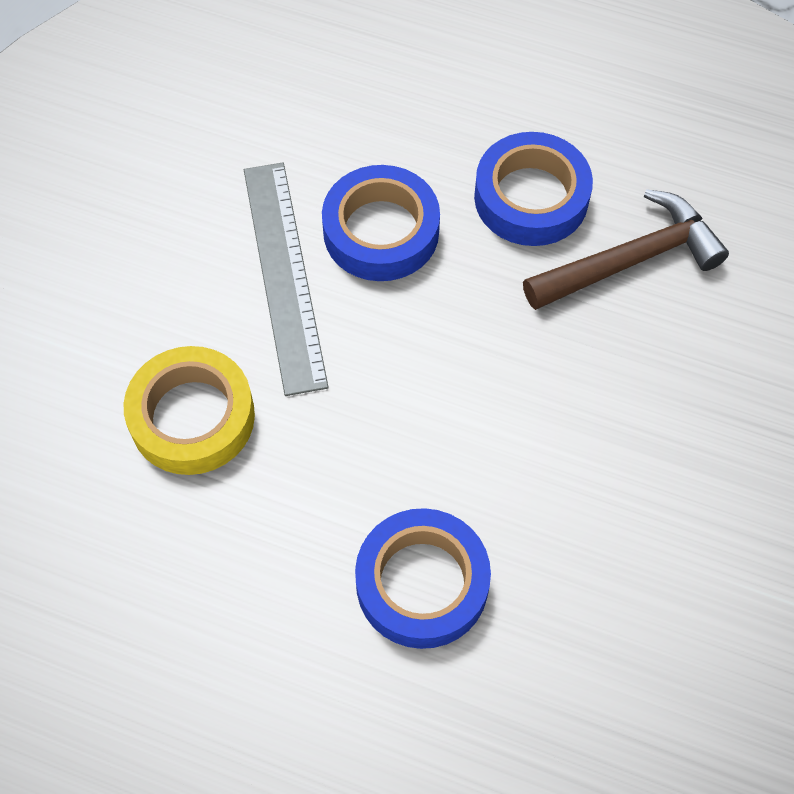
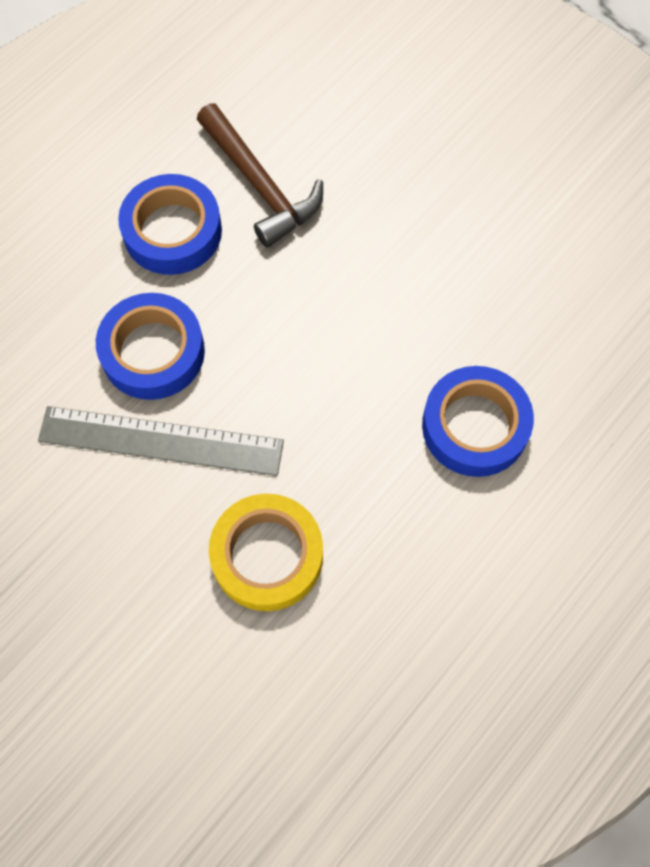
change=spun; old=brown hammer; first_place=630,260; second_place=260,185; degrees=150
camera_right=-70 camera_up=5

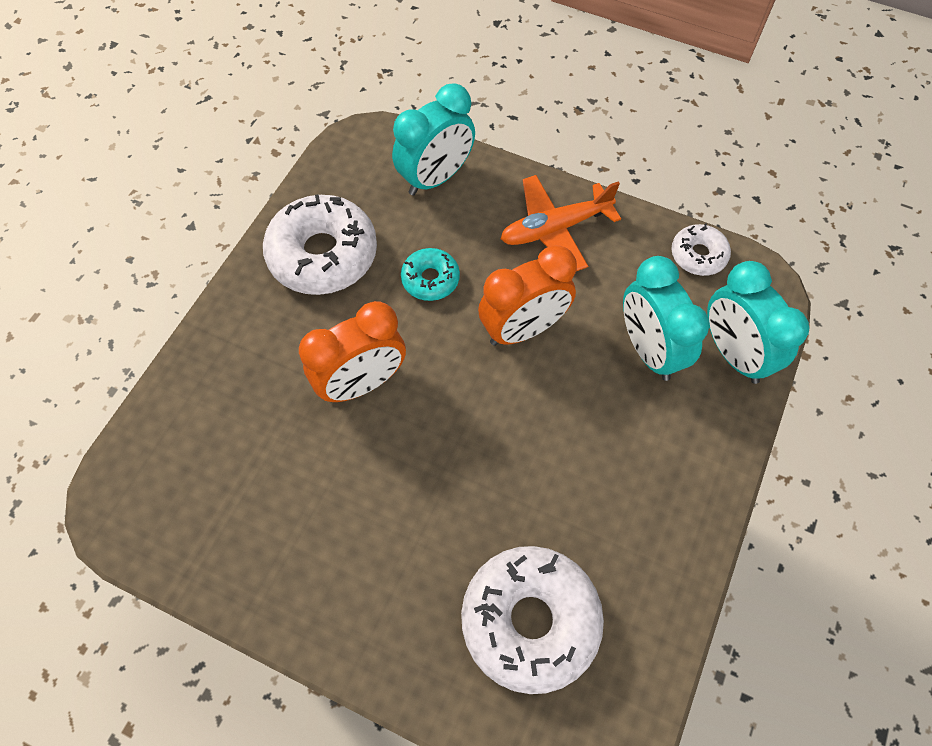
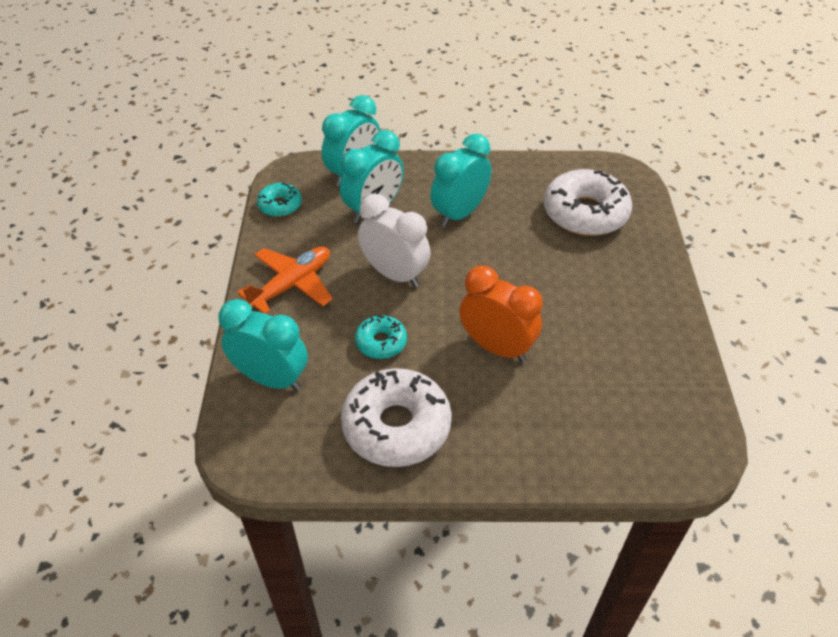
change=spun; old=orange plane; first_place=554,229; second_place=292,284; degrees=-90
change=colour; old=white donut; new=turquoise donut; first_place=698,255; second_place=280,205
change=colour; old=orange clock; new=white clock; first_place=523,329; second_place=394,274
change=appeared; new=turquoise clock; second_place=459,214
camera_right=-115 camera_up=-15

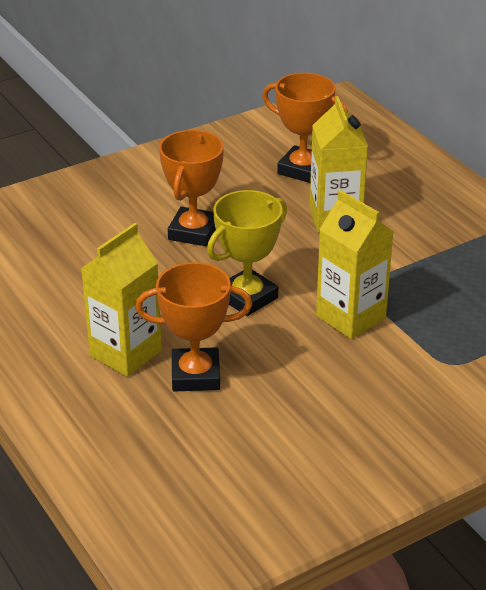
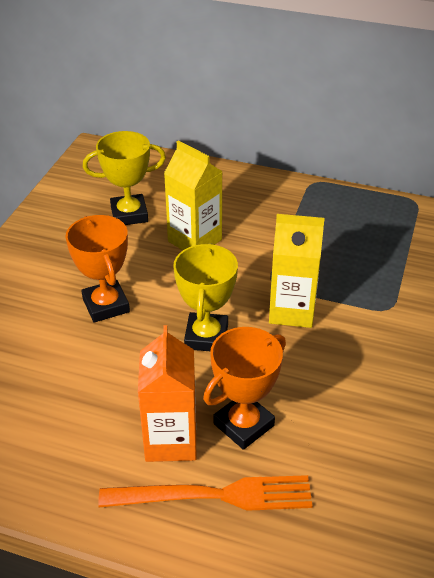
change=colour; old=orange trophy; new=yellow trophy; first_place=302,169; second_place=129,214
change=appeared; new=orange fork; second_place=214,496
change=colour; old=yellow carton; new=orange carton; first_place=125,353; second_place=171,440
camera_right=-40 camera_up=5

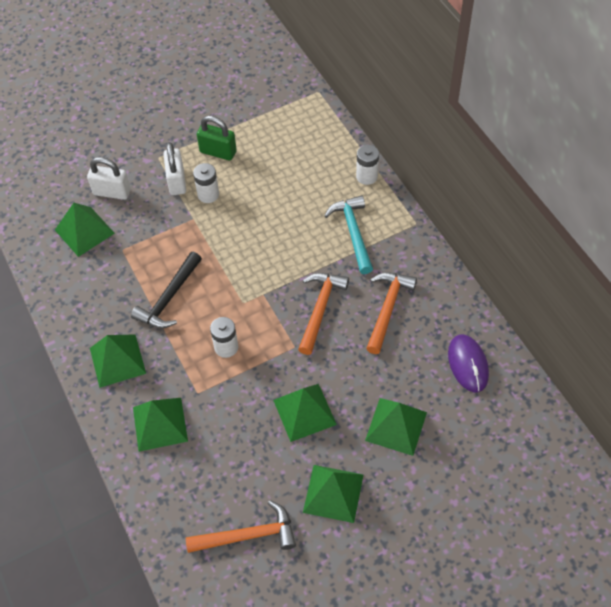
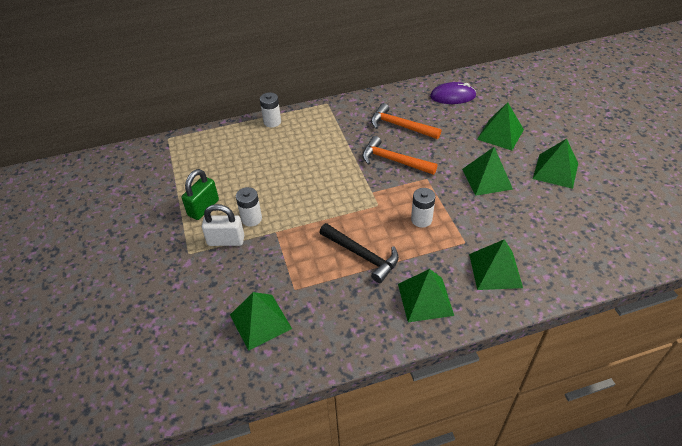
change=missing; old=white padlock; first_place=112,192
change=missing; old=orange hammer; first_place=248,535
change=missing; old=turquoise hammer; first_place=353,232
camera_right=-80 camera_up=-10

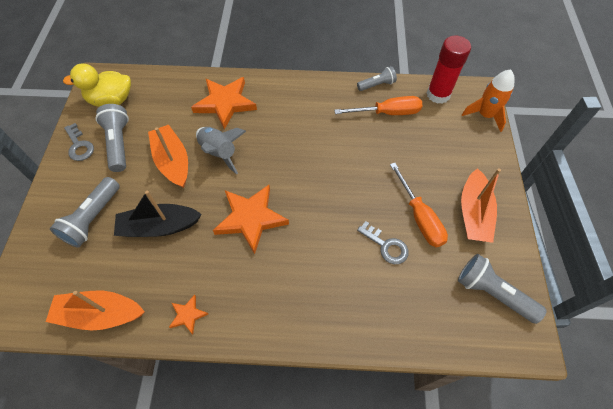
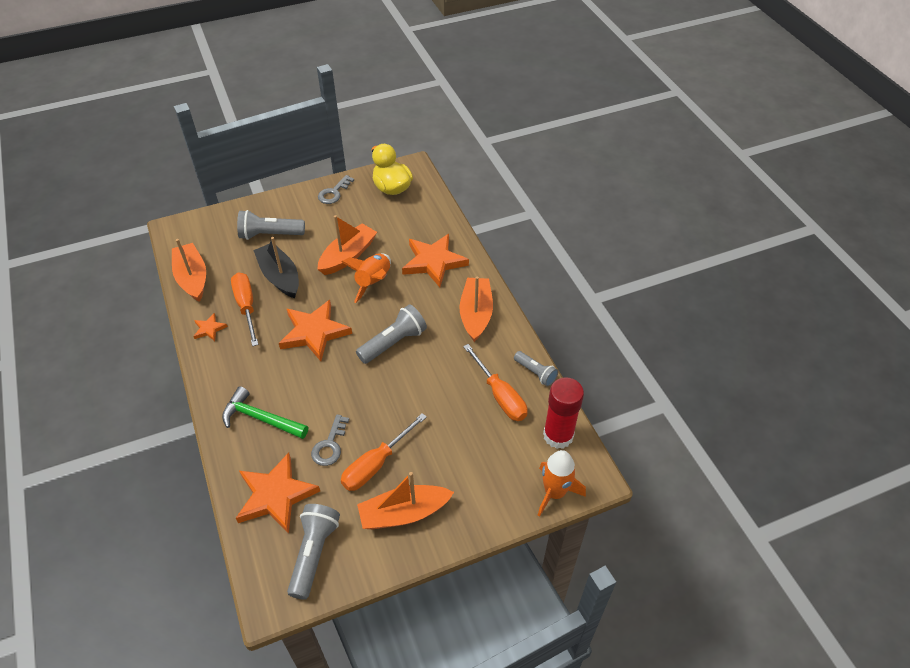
change=appeared; new=green hammer; second_place=260,418
change=appeared; new=orange screwdriver; second_place=246,307
change=appeared; new=orange star; second_place=275,495
change=colour; old=grey rocket; new=orange rocket; first_place=219,153; second_place=373,282
change=relocated; old=grey flashlight; first_place=119,144; second_place=393,343
change=appeared; new=orange boat; second_place=476,314
camera_right=65 camera_up=-10

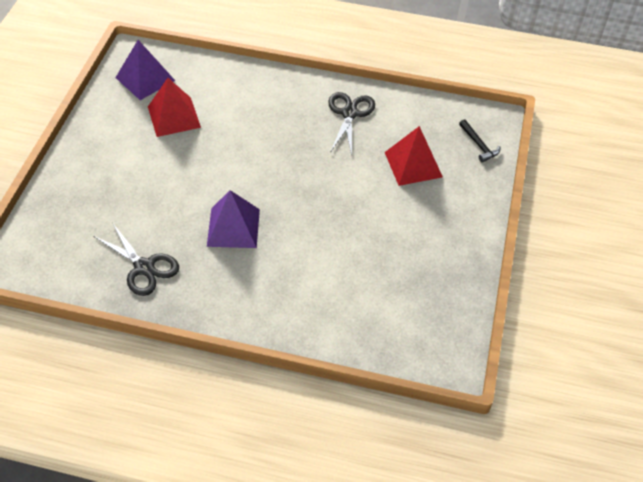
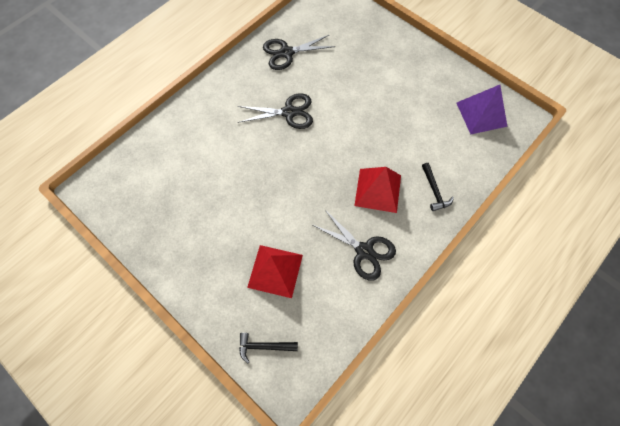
change=exchanged; old=purple pyramid; new=black scissors; first_place=233,227; second_place=289,112
change=relocated; old=red pyramid; first_place=174,117; second_place=377,190
change=appeared; new=black hammer; second_place=434,191
camera_right=120 camera_up=15

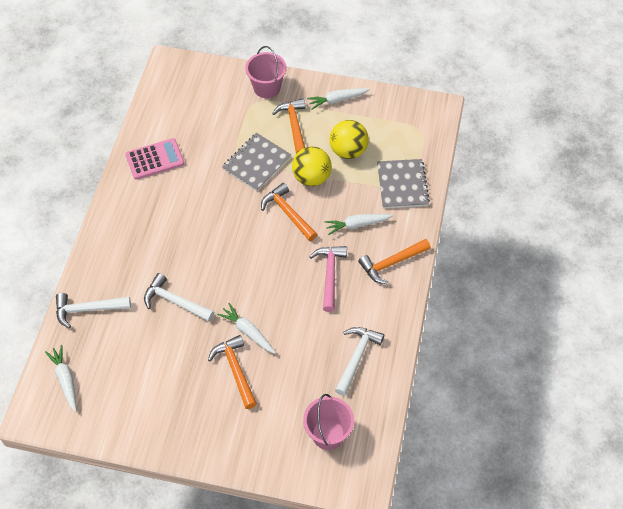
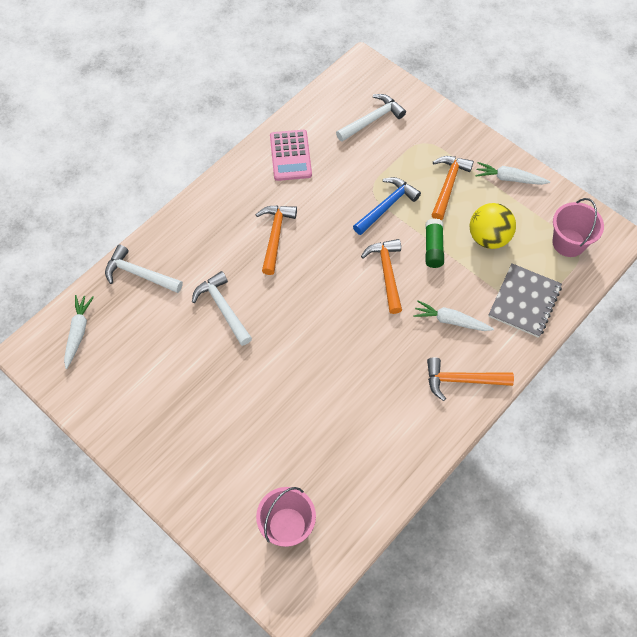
change=relocated; old=orange hammer; first_place=235,370; second_place=275,236
change=spun; old=pink calculator; first_place=155,159; second_place=290,156; degrees=75
change=relocated; old=white hammer; first_place=357,357; second_place=372,120
change=exchanged; old=grey notebook; new=blue hammer; first_place=256,163; second_place=386,206
change=exchanged; old=yellow ball; new=green glue stick; first_place=311,178; second_place=433,248
change=relocated; old=pink bucket; first_place=267,87; second_place=568,243
change=missing; old=white carrot; first_place=248,332
change=missing; old=pink hammer; first_place=329,275
camera_right=30 camera_up=5

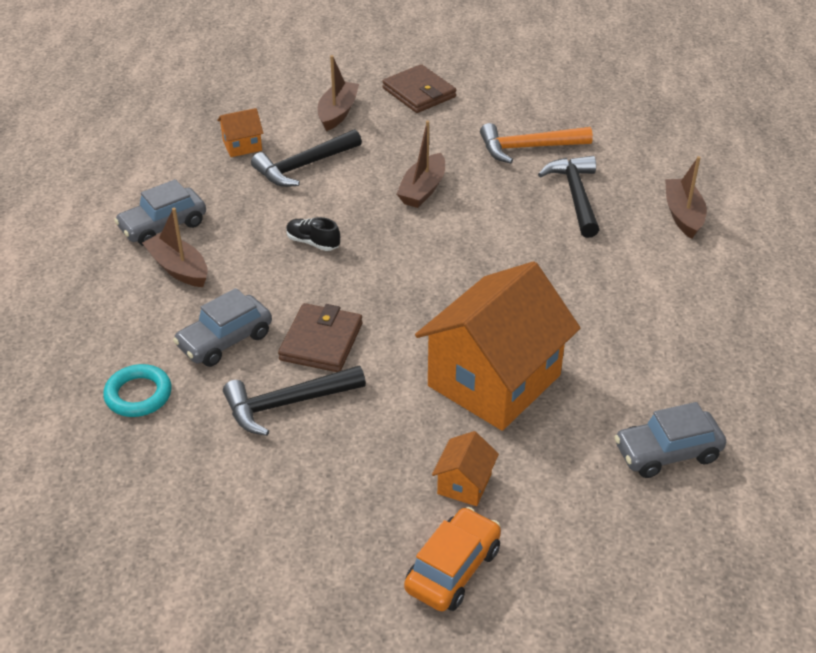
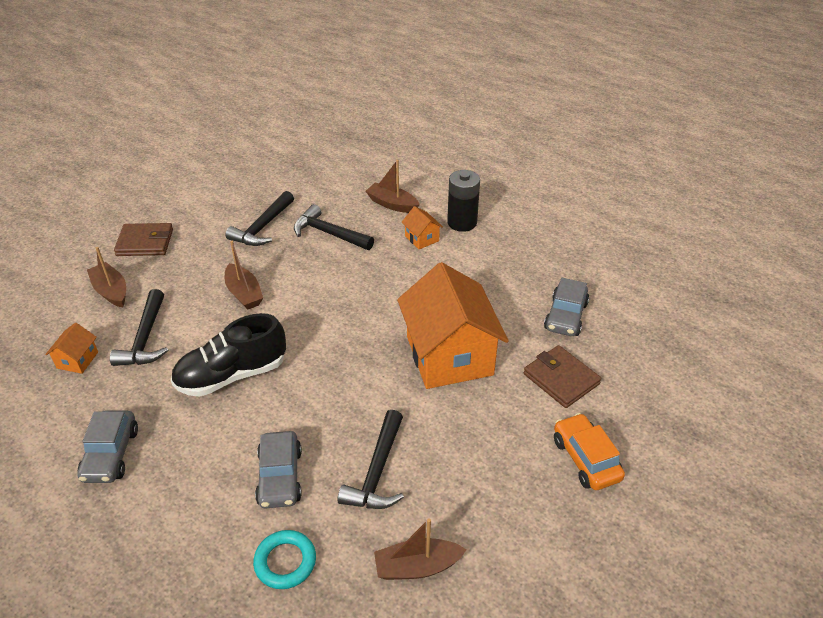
change=size; old=black shoe; first_place=313,242; second_place=232,375; factor=2.2
change=colour; old=orange hammer; new=black hammer; first_place=528,148; second_place=262,227
change=relocated; old=brown boat; first_place=178,268; second_place=417,567
change=relocated; old=orange house; first_place=464,484; second_place=422,238
change=appeared; new=black battery; second_place=462,222
change=relocated; old=brown wallet; first_place=321,341; second_place=561,379
camera_right=-55 camera_up=0

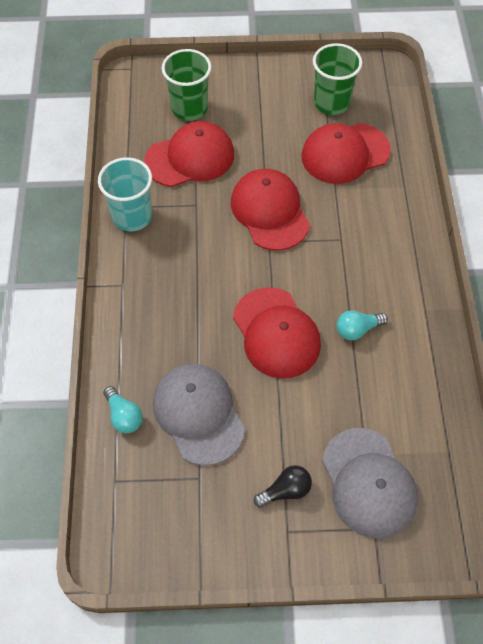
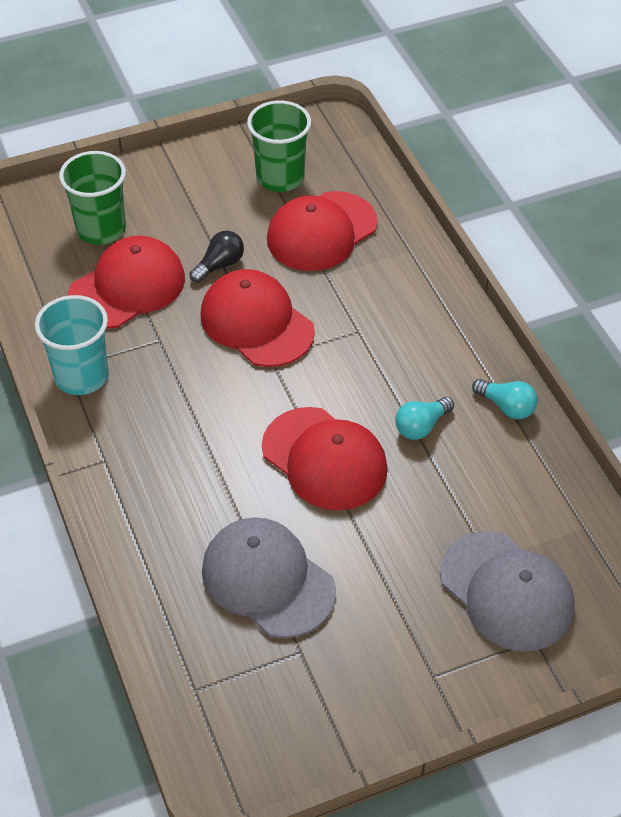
change=relocated; old=black light bulb; first_place=286,490; second_place=219,265
change=relocated; old=turquoise light bulb; first_place=124,416; second_place=507,407
camera_right=-20 camera_up=-10

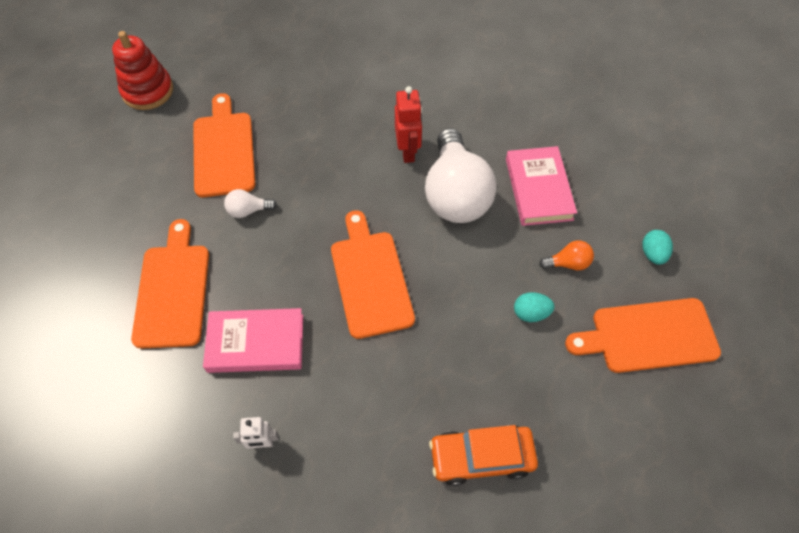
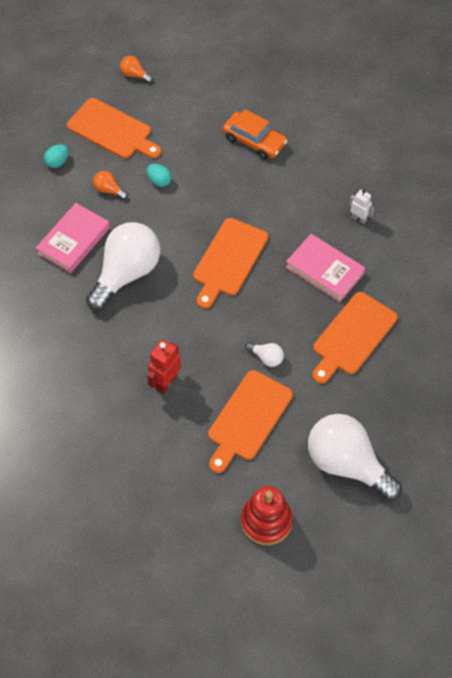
change=appeared; new=orange light bulb; second_place=134,75
change=relocated; old=red robot; first_place=408,151; second_place=166,382
change=appeared; new=white light bulb; second_place=347,464
camera_right=-140 camera_up=0

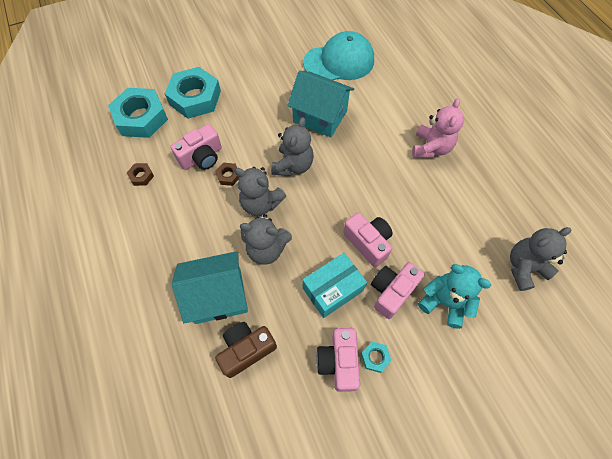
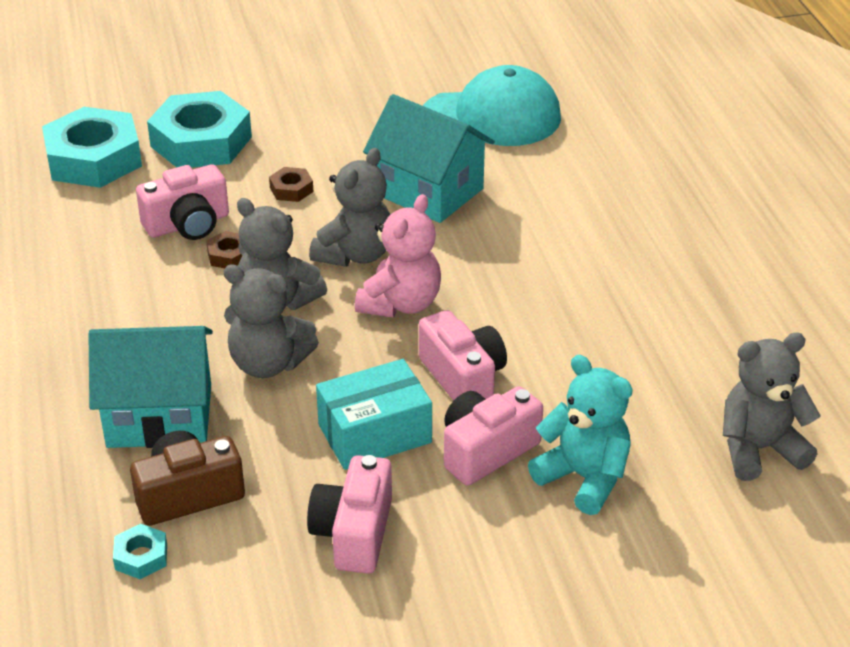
change=relocated; old=turquoise nut; first_place=375,357; second_place=141,556
change=relocated; old=brown nut; first_place=141,176; second_place=291,189
change=relocated; old=pink teddy bear; first_place=431,148; second_place=401,304
camera_right=10 camera_up=-25

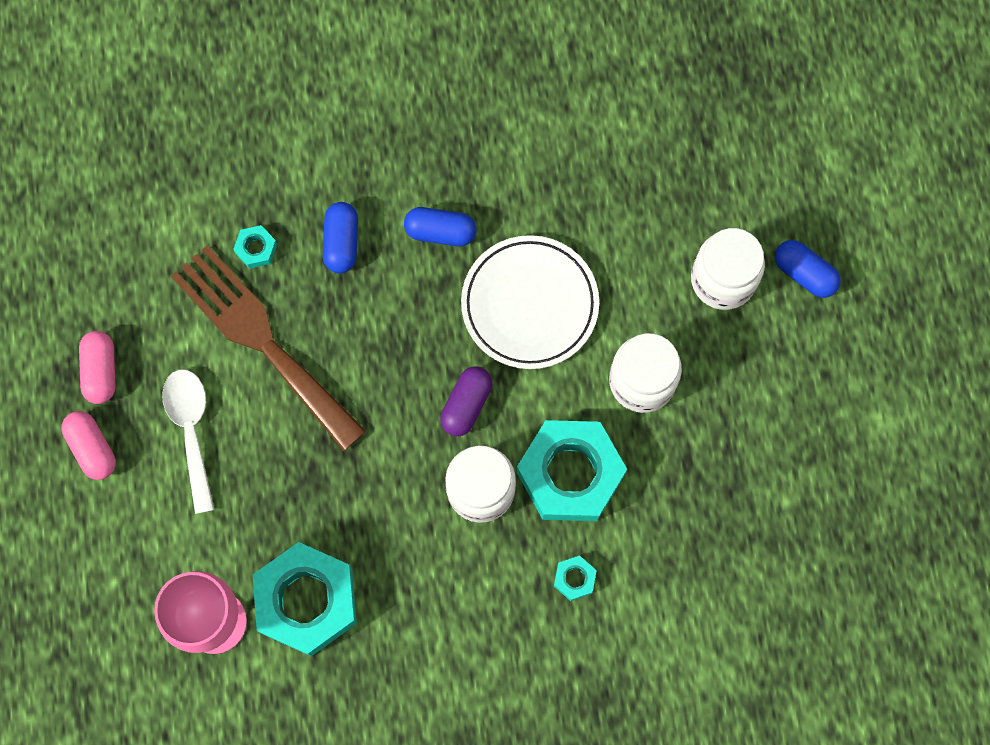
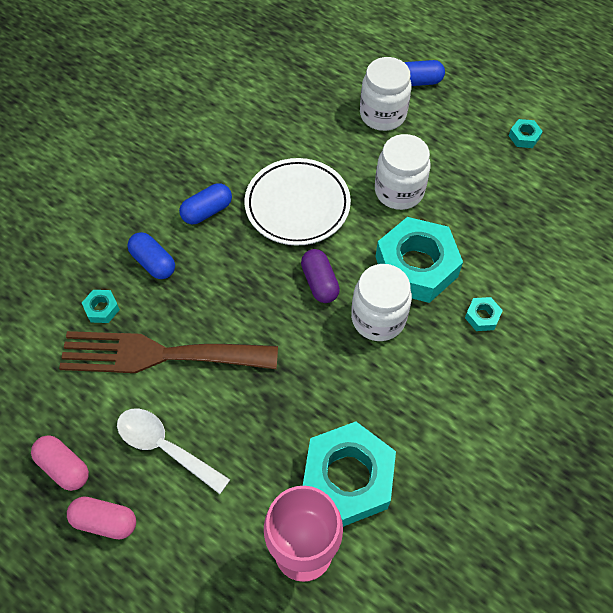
change=appeared; new=turquoise nut; second_place=524,137
camera_right=-45 camera_up=-15

